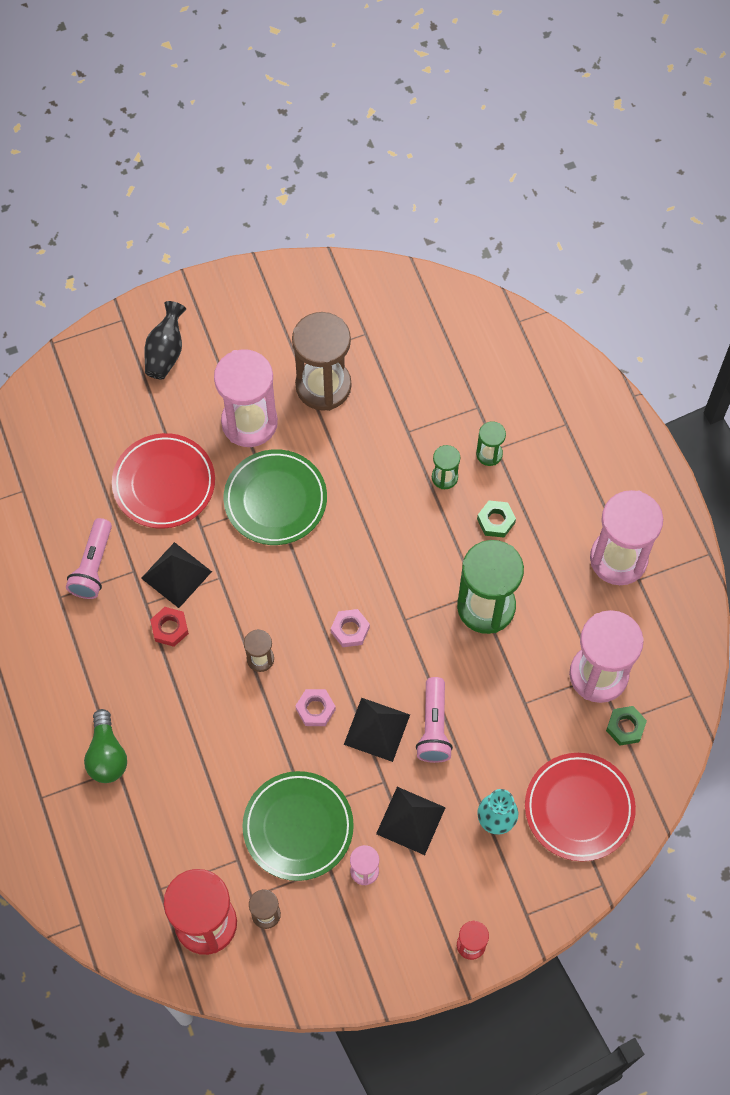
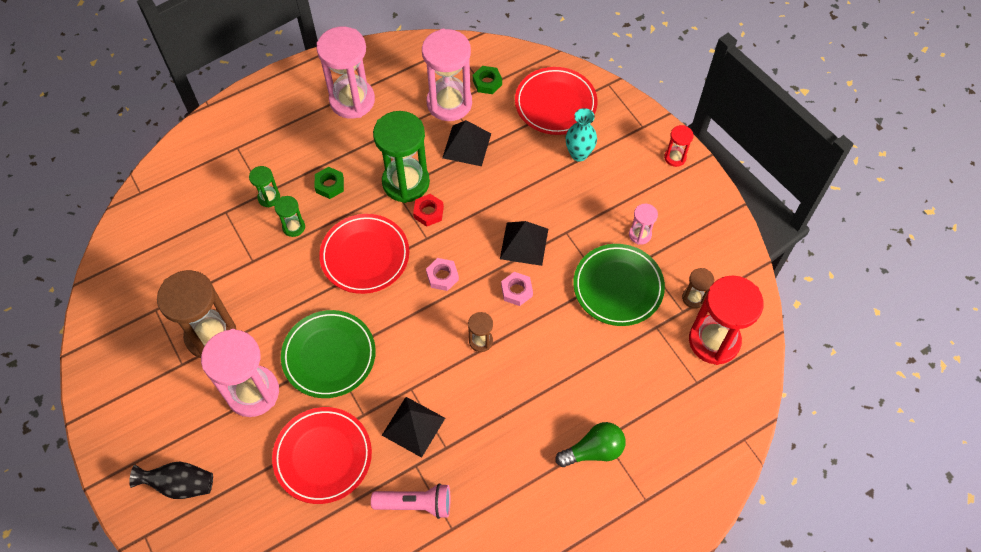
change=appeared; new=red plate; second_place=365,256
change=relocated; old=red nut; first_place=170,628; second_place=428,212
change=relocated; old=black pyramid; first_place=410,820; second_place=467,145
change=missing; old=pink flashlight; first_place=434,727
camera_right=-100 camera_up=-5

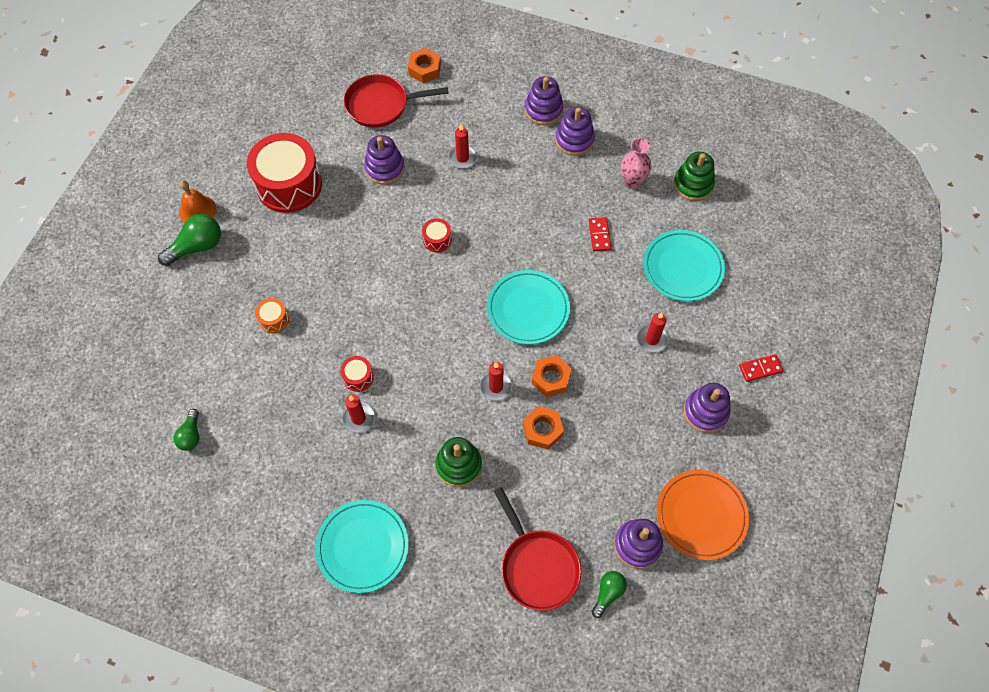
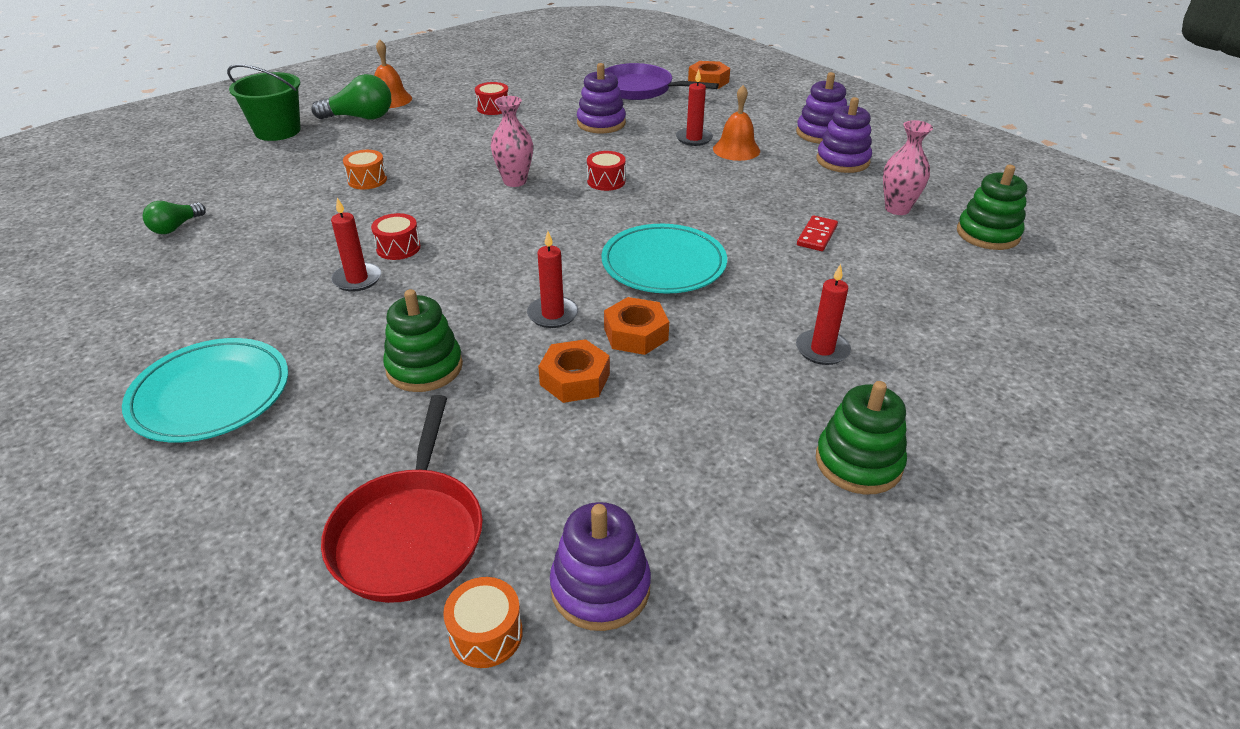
change=appeared; new=green bucket; second_place=277,131
change=exchanged; old=green light bulb; new=orange drum; first_place=608,593; second_place=486,634
change=size; old=red drum; first_place=289,185; second_place=493,108; factor=0.42
change=appeared; new=pink vase; second_place=515,181
change=colour; old=red pan; new=purple pan; first_place=381,105; second_place=640,89
change=appeared; new=orange bell; second_place=736,150
change=colour; old=purple stacking toy; new=green stacking toy; first_place=705,412; second_place=858,462
change=missing; old=turquoise plate; first_place=682,268
change=missing; old=orange plate; first_place=701,515
change=missing; old=red domino; first_place=760,369
camera_right=30 camera_up=-25

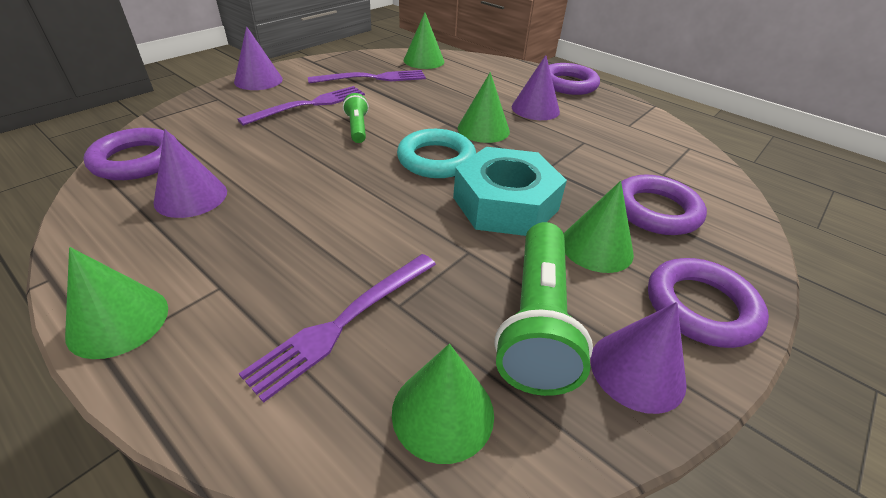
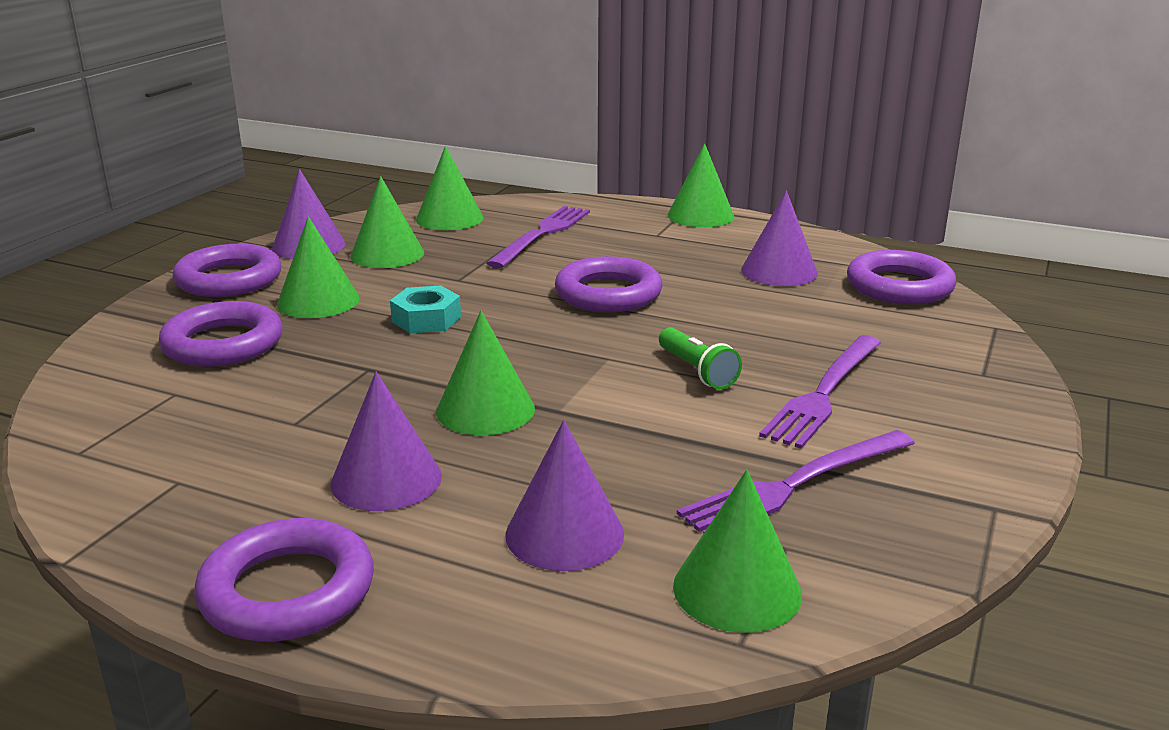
change=exchanged; old=green flashlight; new=green cone; first_place=536,321; second_place=387,254
change=size; old=turquoise nut; first_place=505,204; second_place=426,319; factor=0.51
change=relocated; old=purple cone; first_place=258,80; second_place=564,534
change=appeared; new=purple ring; second_place=608,294
change=missing; old=turquoise ring; first_place=436,159
camera_right=165 camera_up=-15

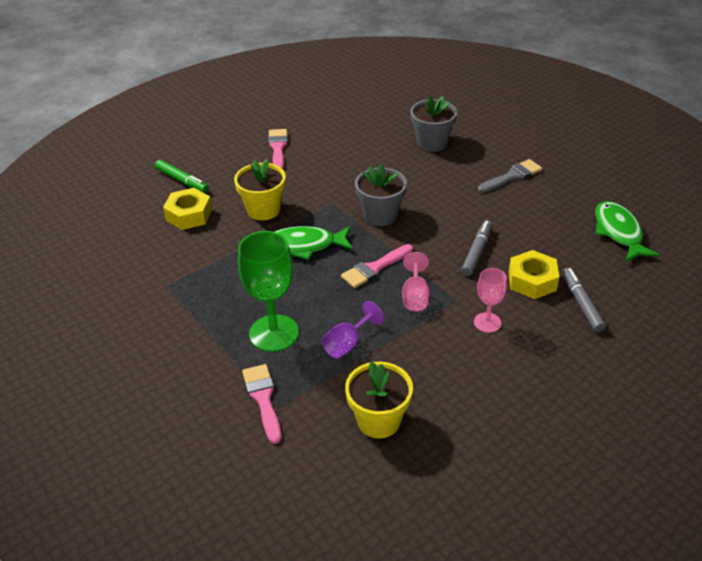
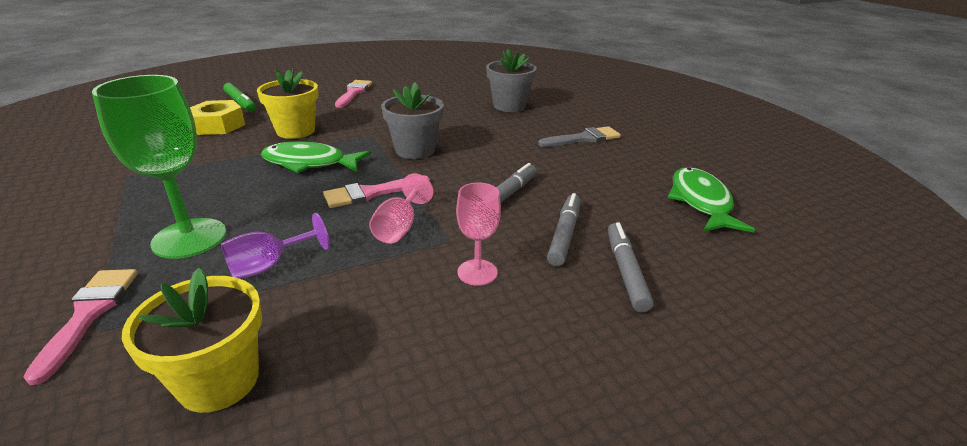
change=exchanged; old=yellow nut; new=grey marker; first_place=532,281; second_place=564,235
camera_right=10 camera_up=-10

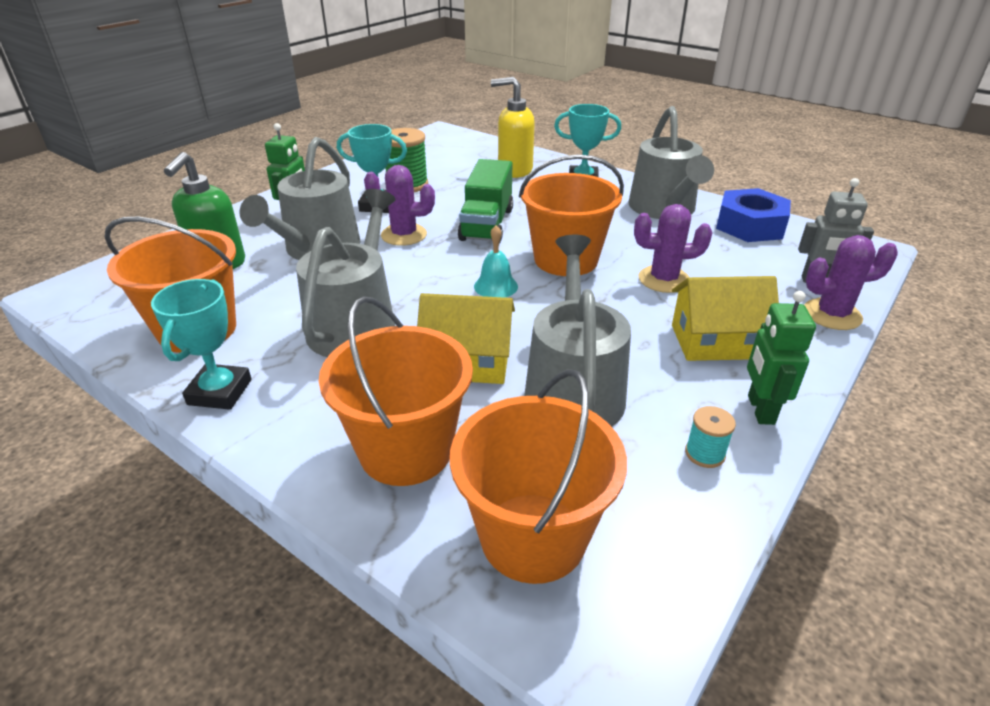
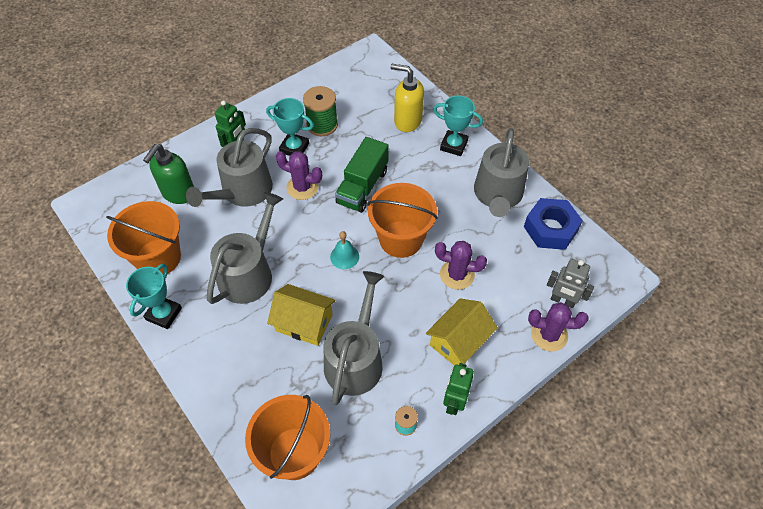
change=spun; old=yellow house; first_place=715,342; second_place=459,341; degrees=-60
change=missing; old=orange bucket; first_place=406,450
camera_right=15 camera_up=20

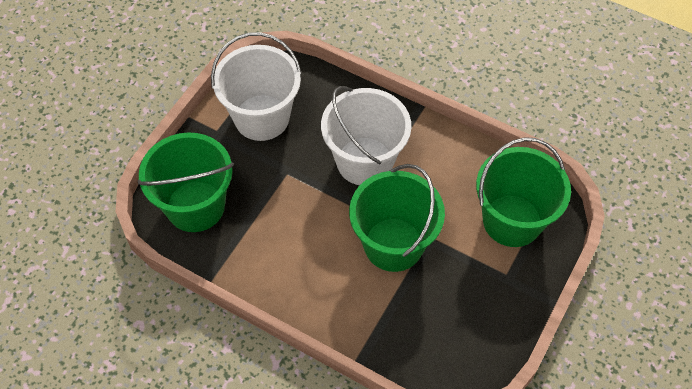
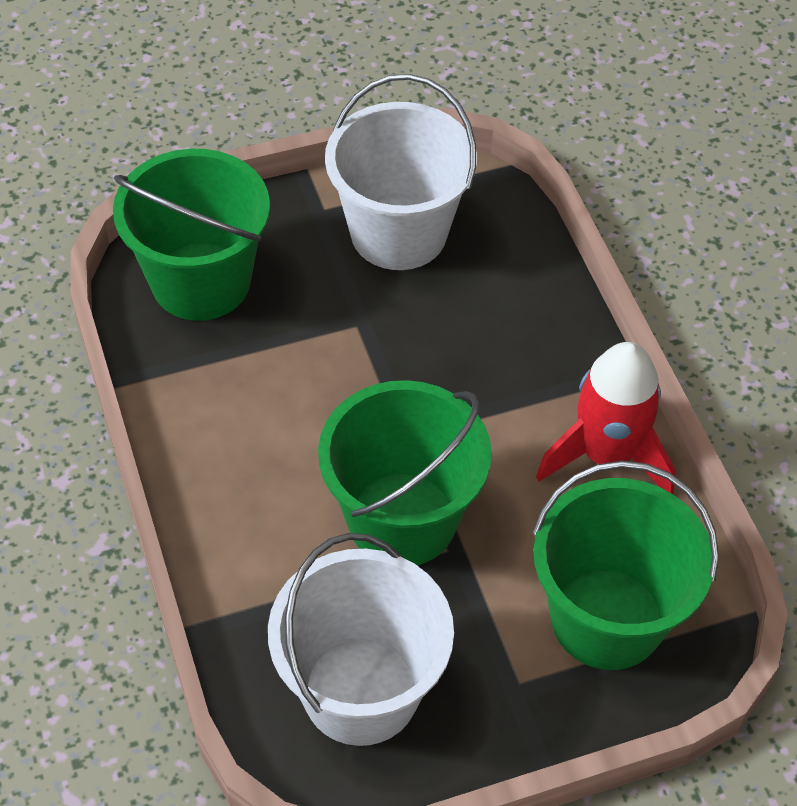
change=relocated; old=white bucket; first_place=364,161; second_place=360,691
change=appeared; new=red rocket; second_place=606,455
camera_right=40 camera_up=-5

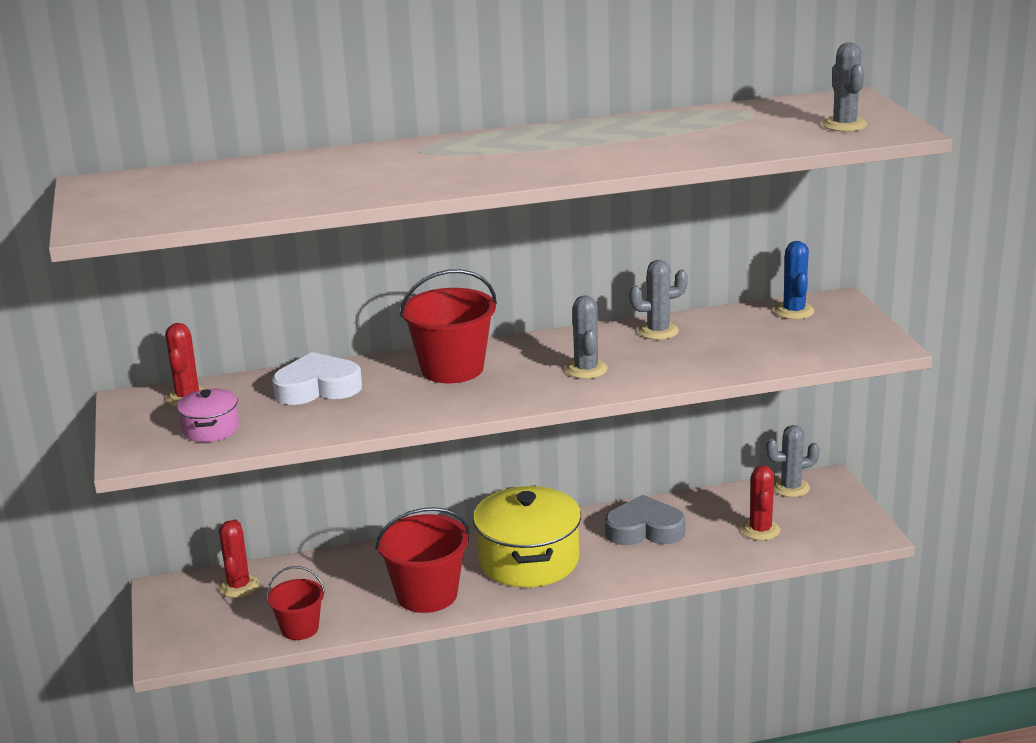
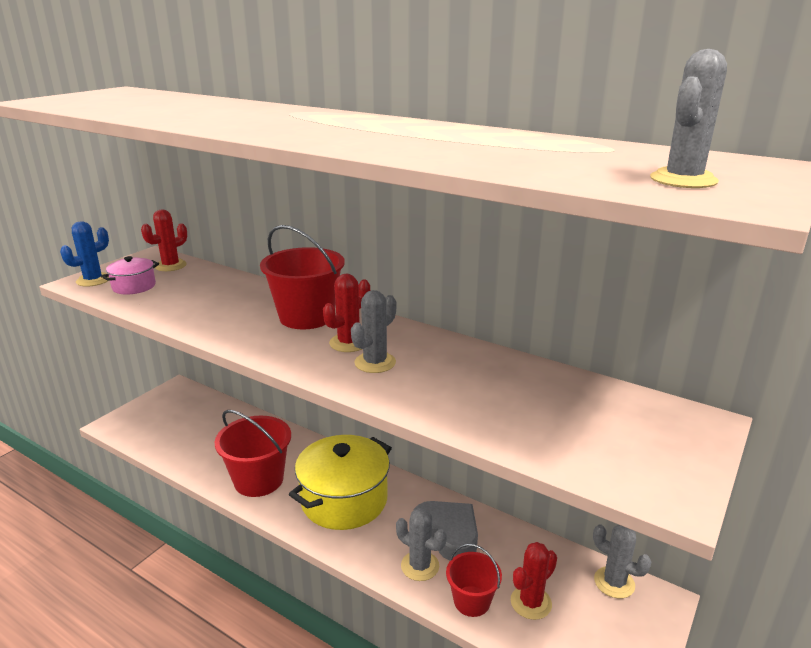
change=relocated; old=blue cactus; first_place=794,311; second_place=93,280
change=relocated; old=red cactus; first_place=239,586; second_place=349,343
change=relocated; old=grey cactus; first_place=658,331; second_place=420,566
change=relocated; old=red bucket; first_place=300,628; second_place=472,601
change=missing; old=white heart; first_place=317,388
camera_right=45 camera_up=0

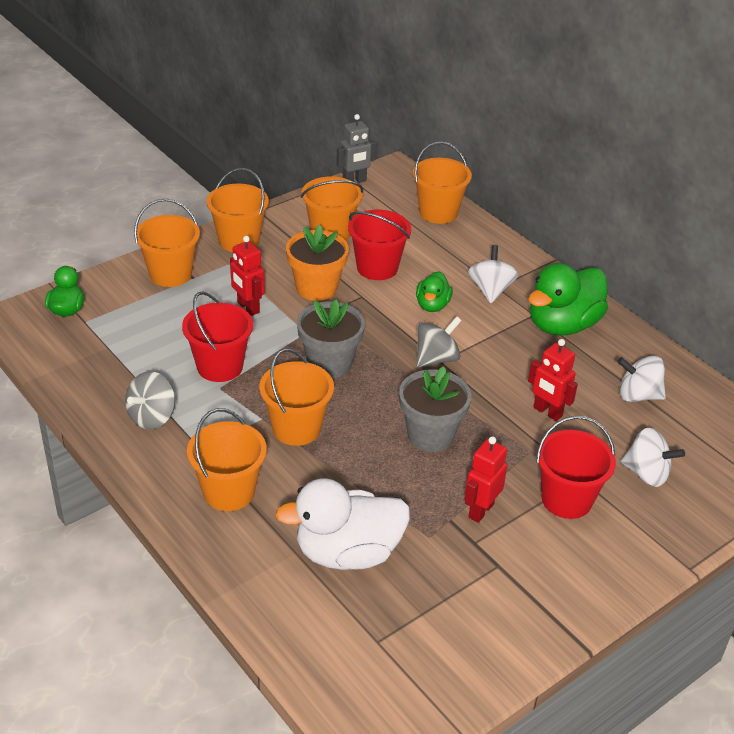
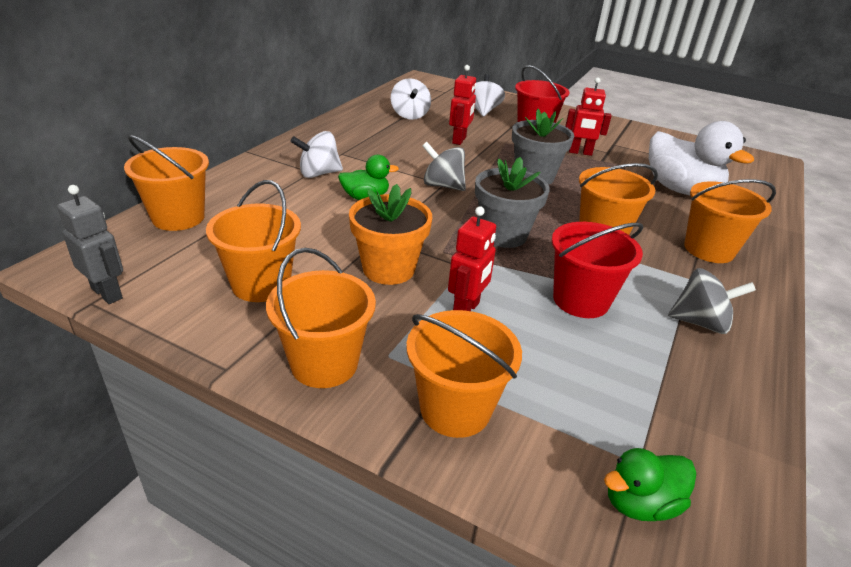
change=missing; old=red bucket; first_place=377,268
change=missing; old=green duck; first_place=562,325
camera_right=-115 camera_up=-5

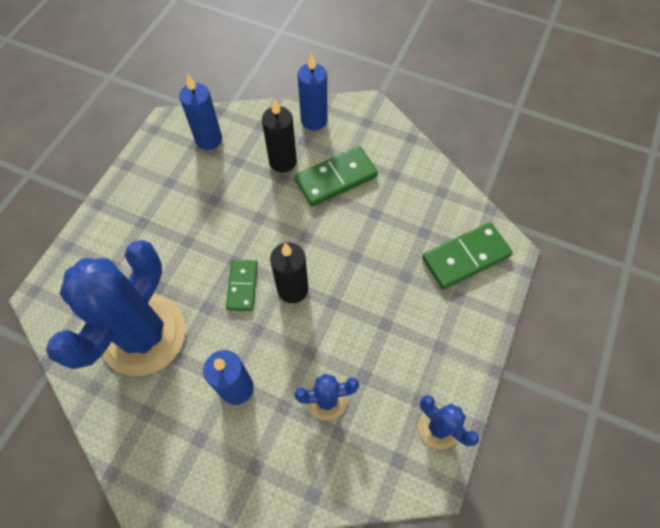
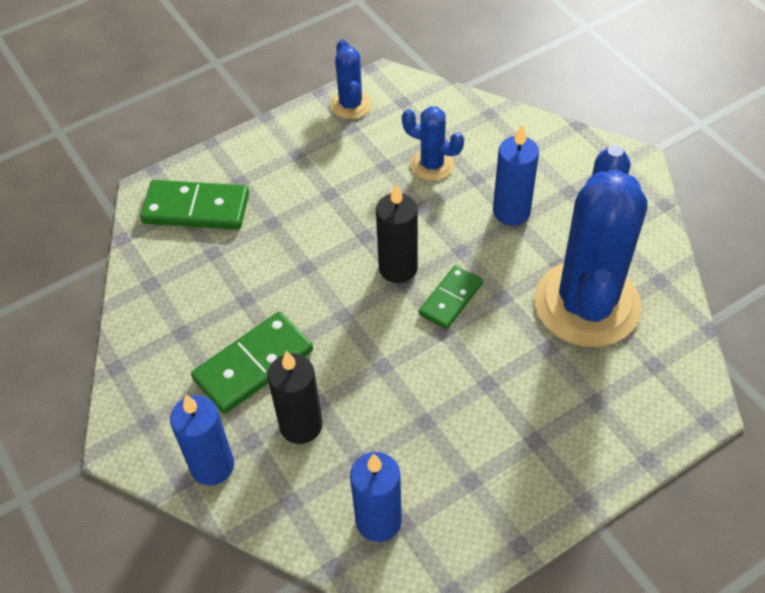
change=spun; old=green domino; first_place=336,178; second_place=253,365; degrees=-45
change=spun; old=blue cactus; first_place=143,334; second_place=586,304; degrees=-45
camera_right=-145 camera_up=-10

